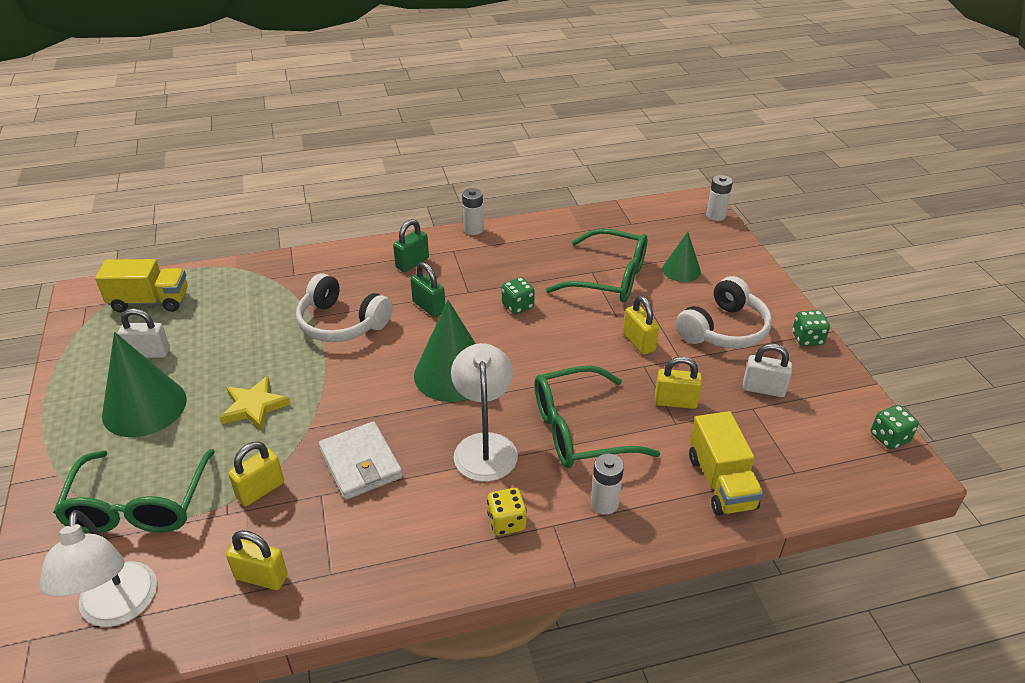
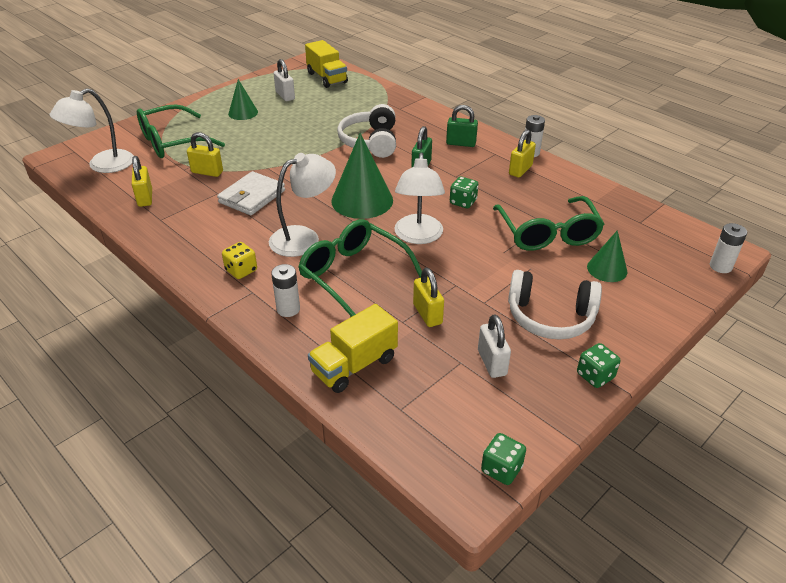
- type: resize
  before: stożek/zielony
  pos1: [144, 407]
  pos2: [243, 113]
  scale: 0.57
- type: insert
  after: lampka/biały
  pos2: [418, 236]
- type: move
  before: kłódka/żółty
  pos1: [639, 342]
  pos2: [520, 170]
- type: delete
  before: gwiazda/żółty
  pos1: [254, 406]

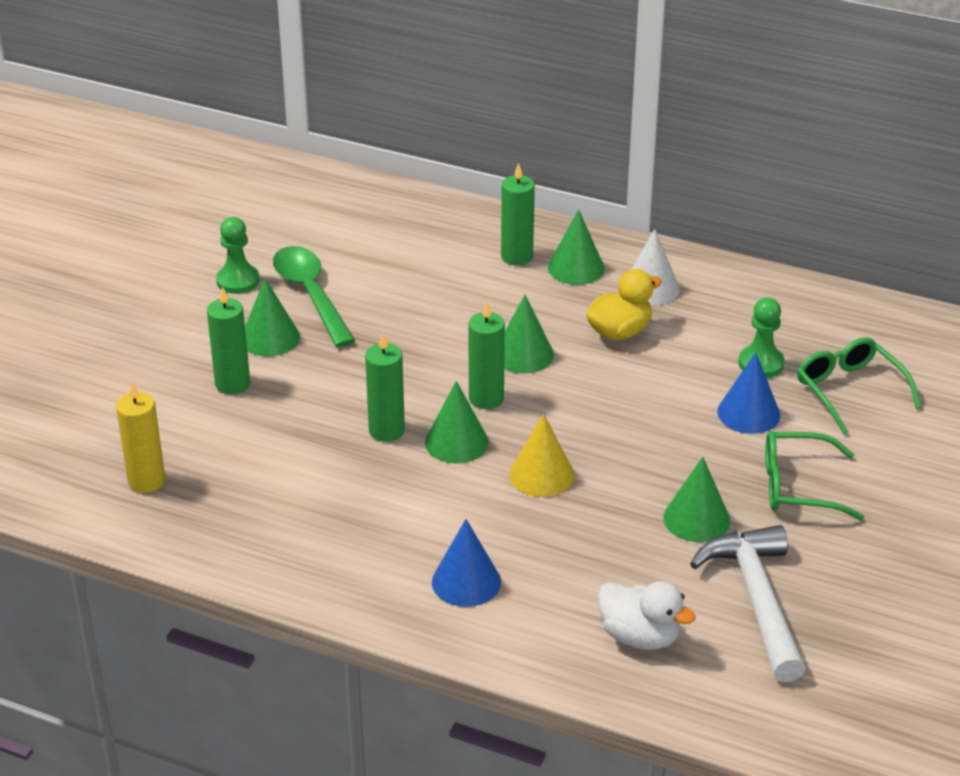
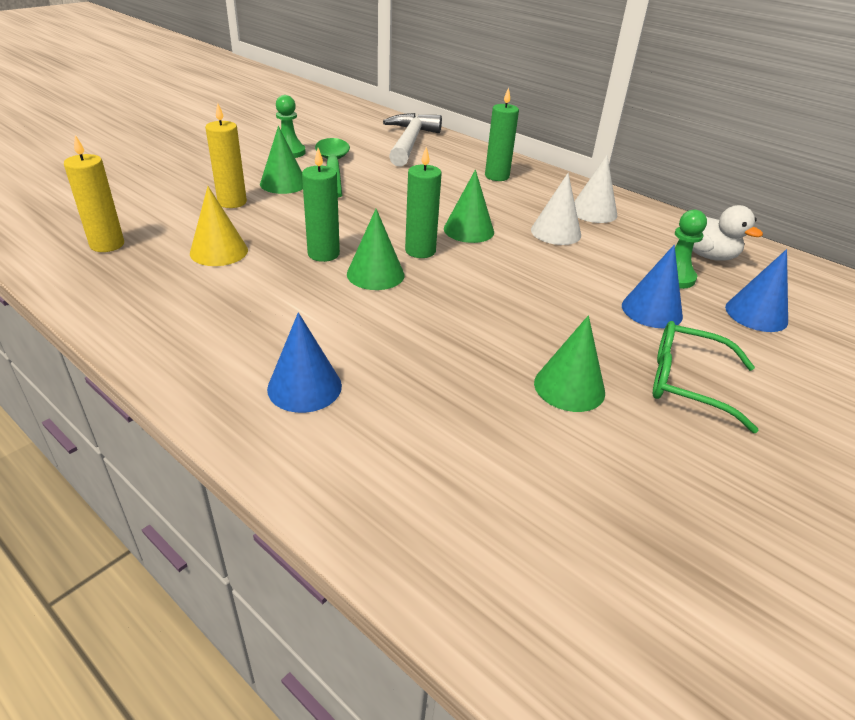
- type: move
  before: stożek/żółty
  pos1: [541, 475]
  pos2: [219, 251]
- type: recolor
  before: świeca/zielony
  after: świeca/żółty
  pos1: [232, 384]
  pos2: [232, 202]
- type: move
  before: młotek/biały
  pos1: [756, 599]
  pos2: [410, 142]
- type: replace
  before: kaczka/żółty
  after: stożek/biały
  pos1: [619, 332]
  pos2: [556, 232]
- type: move
  before: kaczka/biały
  pos1: [640, 636]
  pos2: [707, 255]
- type: replace
  before: okulary/zielony
  after: stożek/niebieski
  pos1: [849, 390]
  pos2: [756, 314]
- type: delete
  before: stożek/zielony
  pos1: [576, 268]

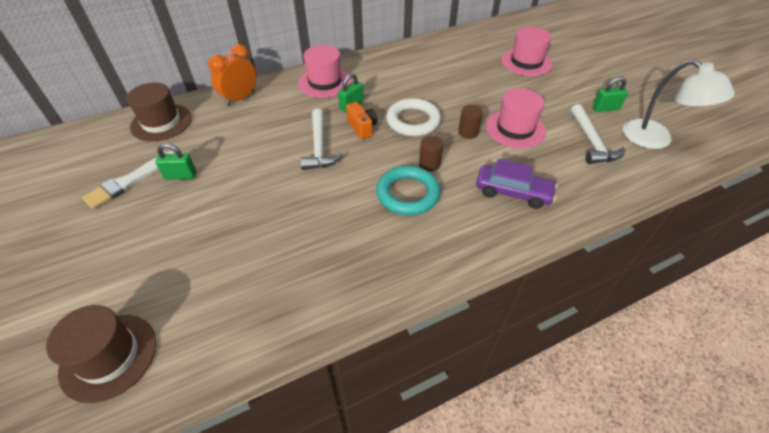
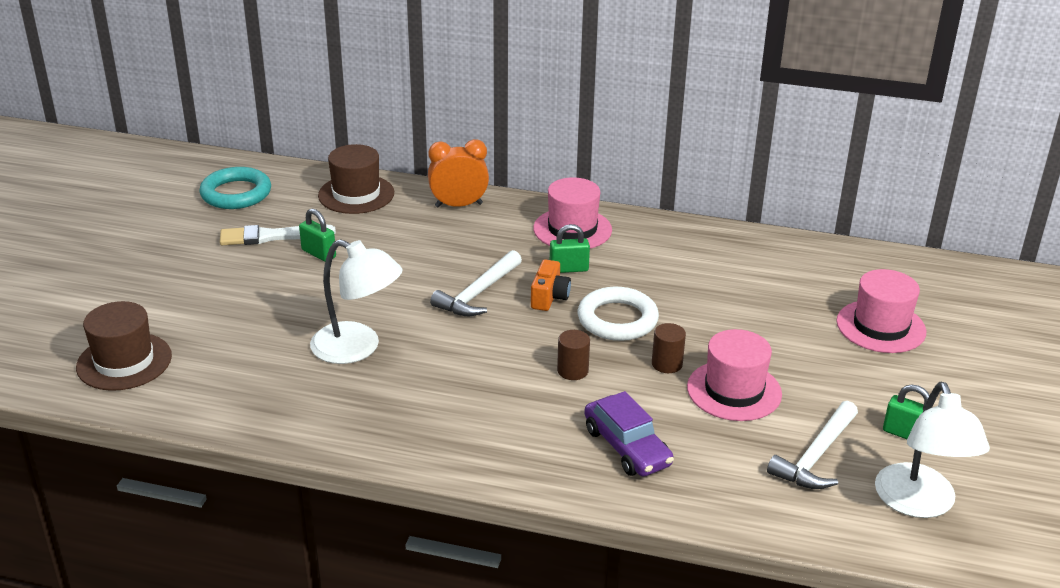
- type: move
  before: pierścień/turkusowy
  pos1: [408, 194]
  pos2: [236, 193]
- type: insert
  after: lampka/biały
  pos2: [357, 348]

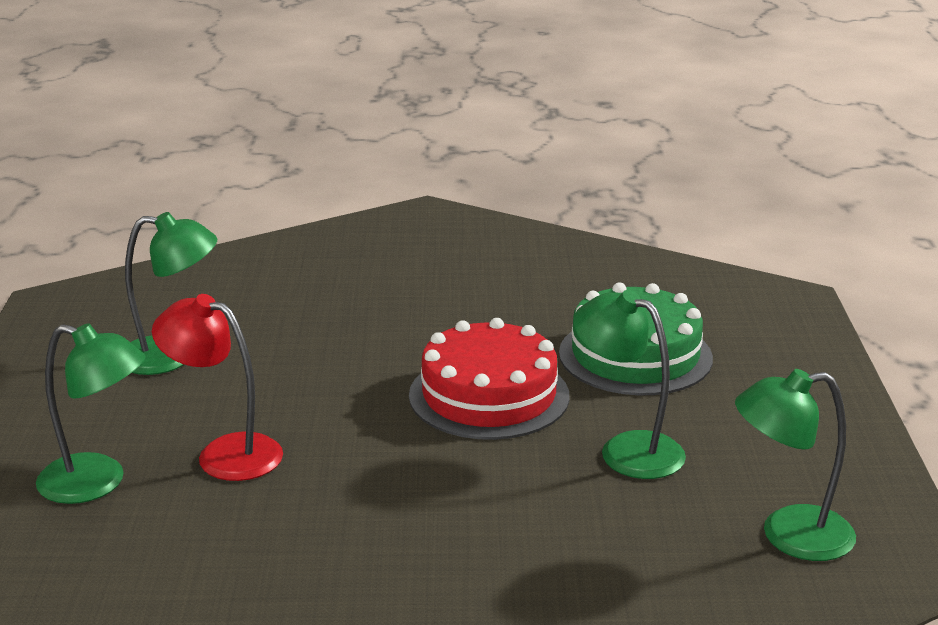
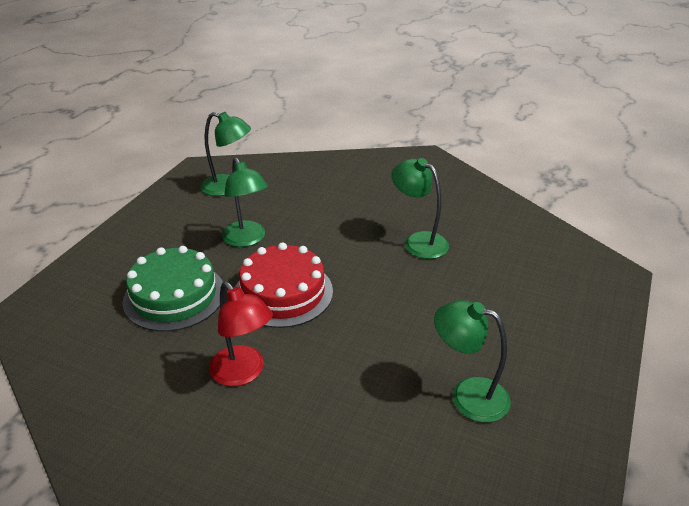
- type: move
  before: lampka/czerwony
  pos1: [225, 453]
  pos2: [243, 373]
- type: move
  before: lampka/zielony
  pos1: [97, 483]
  pos2: [418, 241]

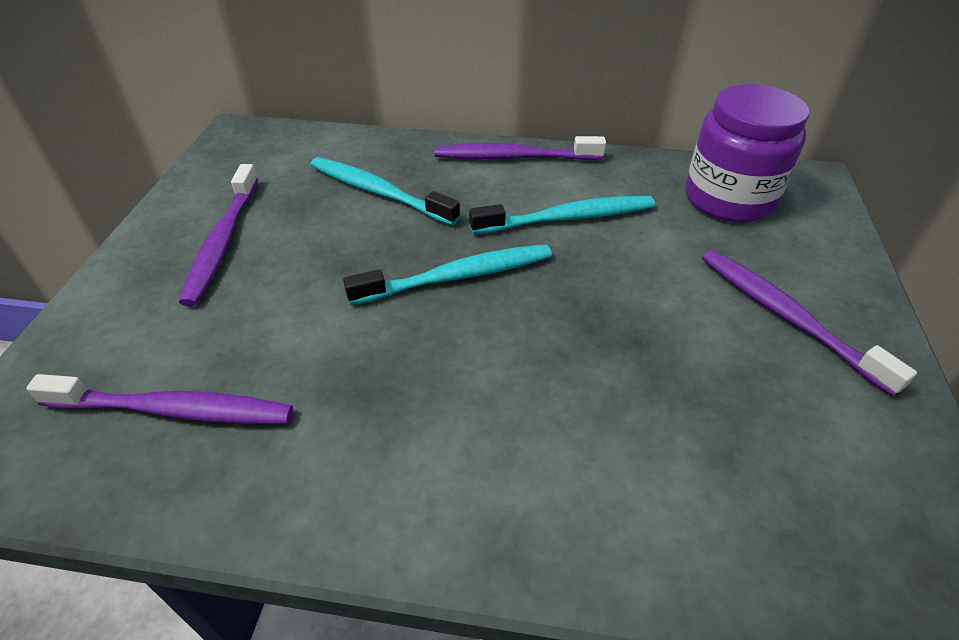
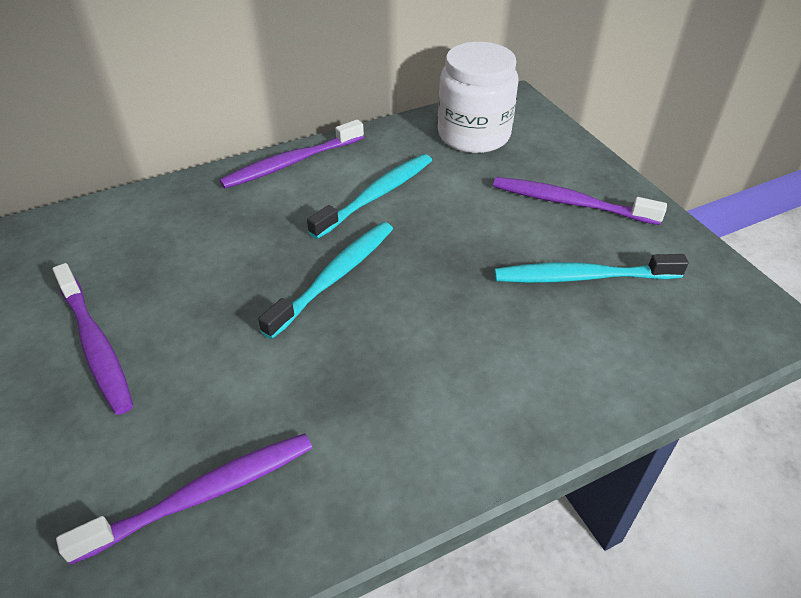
- type: recolor
  before: słoik/fioletowy
  after: słoik/biały
  pos1: [729, 198]
  pos2: [474, 135]
- type: move
  before: szczoteczka do zębów/turkusowy
  pos1: [378, 192]
  pos2: [582, 277]

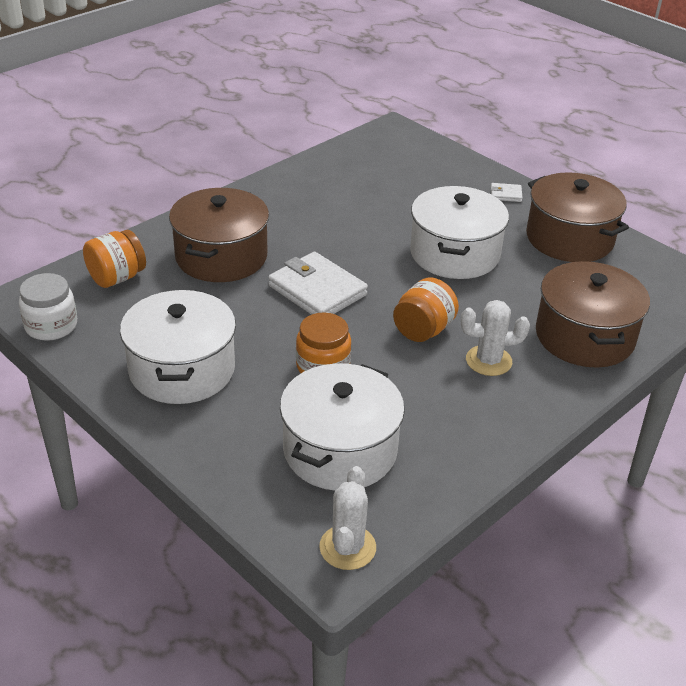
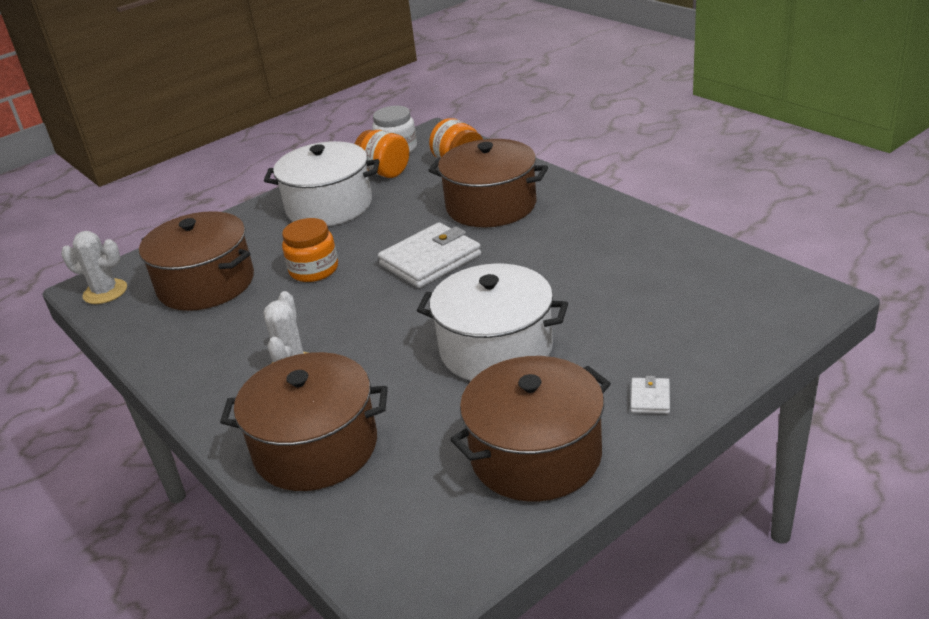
- type: recolor
  before: garnek/biały
  after: garnek/brązowy
  pos1: [340, 450]
  pos2: [206, 284]
- type: move
  before: słoik/pomarańczowy
  pos1: [423, 330]
  pos2: [384, 172]

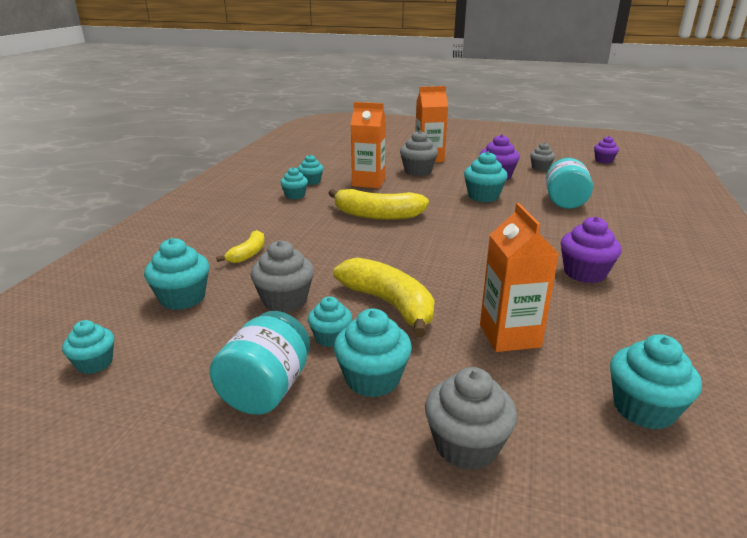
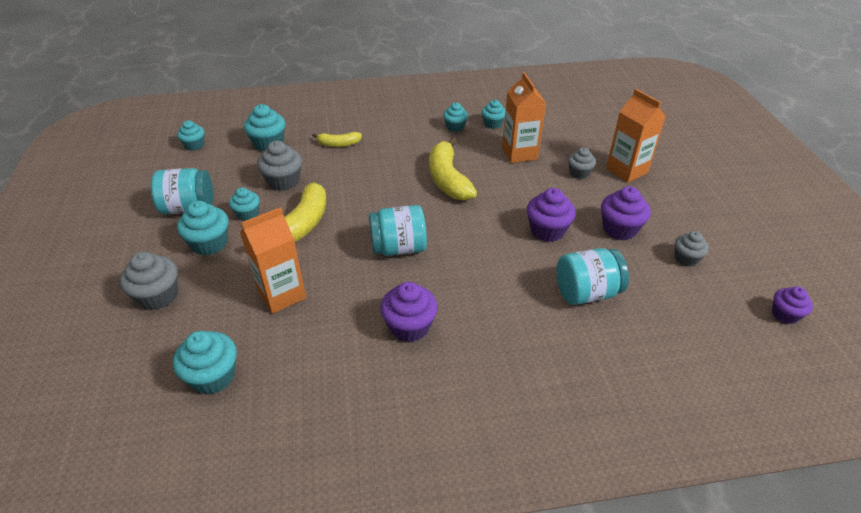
- type: insert
  after: słoik/turkusowy
  pos2: [398, 248]
- type: recolor
  before: muffinka/turkusowy
  after: muffinka/fioletowy
  pos1: [483, 196]
  pos2: [547, 230]
- type: resize
  before: muffinka/szary
  pos1: [418, 171]
  pos2: [579, 173]
  scale: 0.64

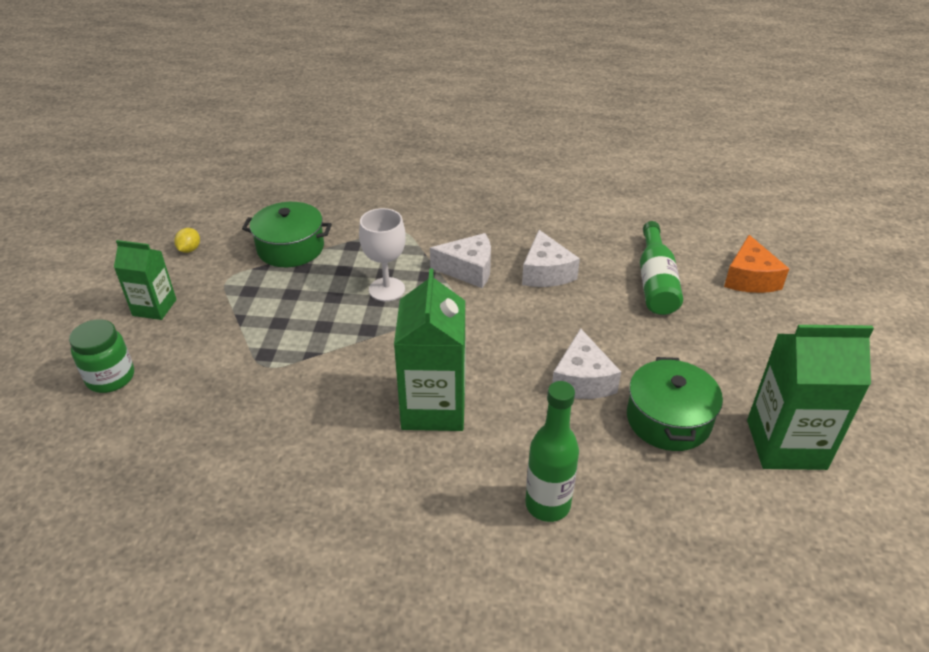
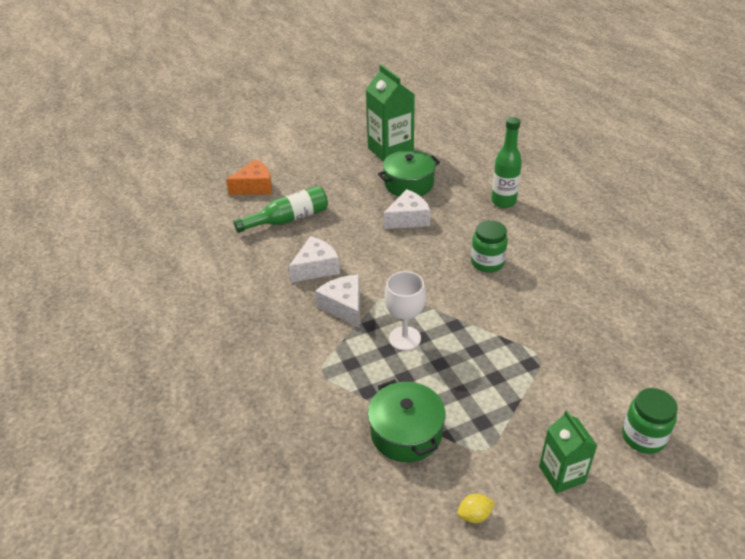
- type: replace
  before: karton mleka/zielony
  after: słoik/zielony
  pos1: [433, 407]
  pos2: [487, 263]

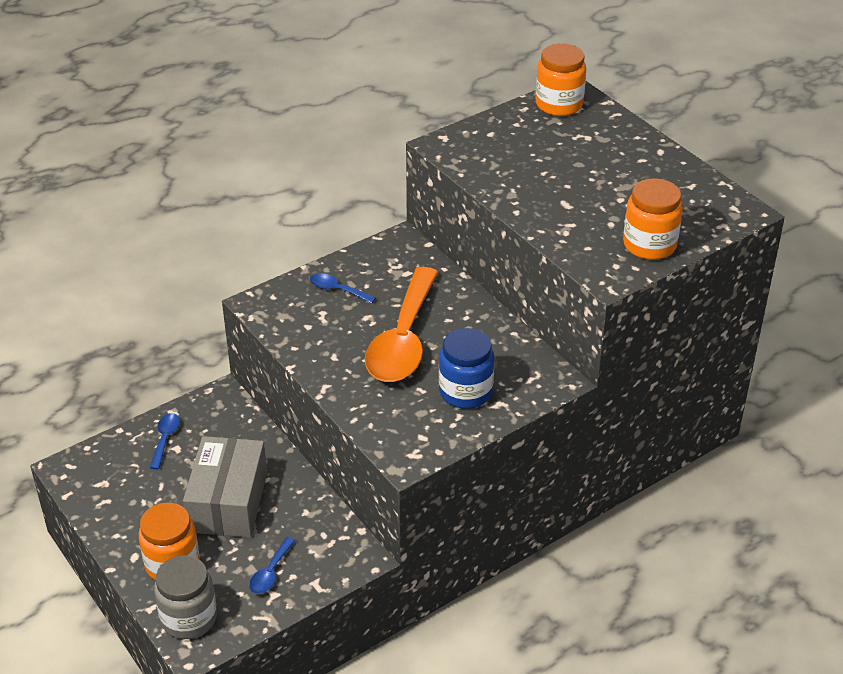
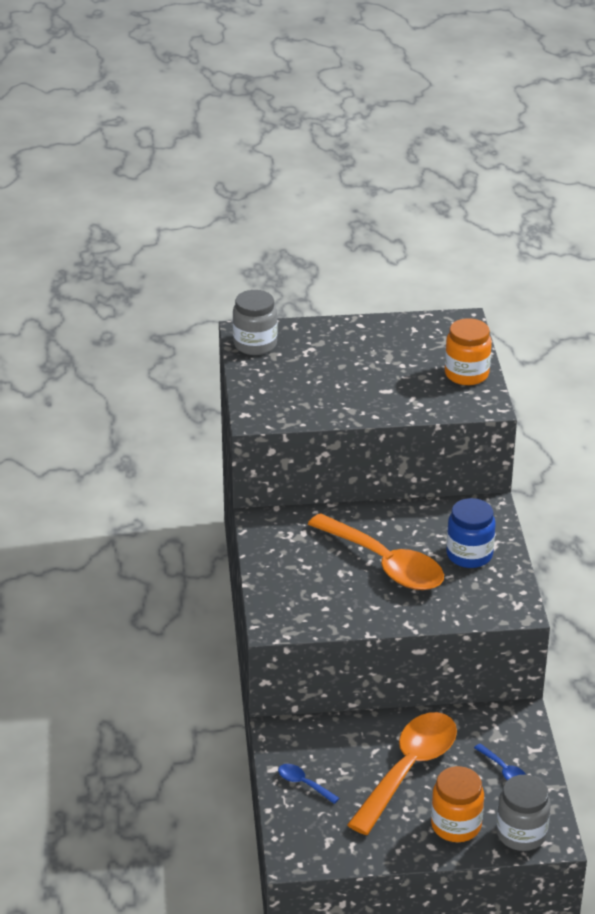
- type: recolor
  before: słoik/pomarańczowy
  after: słoik/szary
  pos1: [559, 104]
  pos2: [255, 344]
- type: replace
  before: pudełko/szary
  after: łyżka/pomarańczowy
  pos1: [228, 502]
  pos2: [408, 769]
- type: delete
  before: łyżka/niebieski
  pos1: [337, 290]

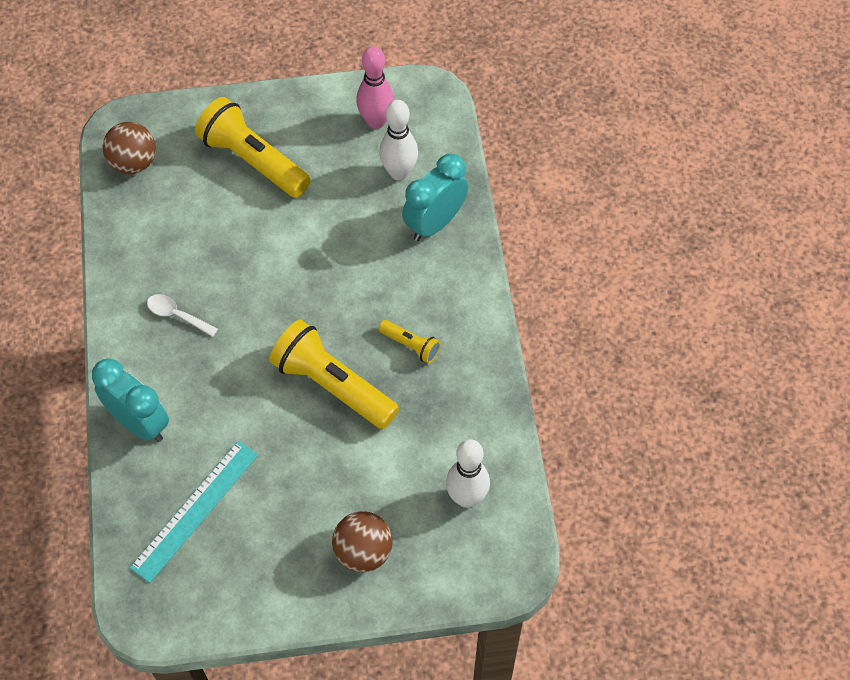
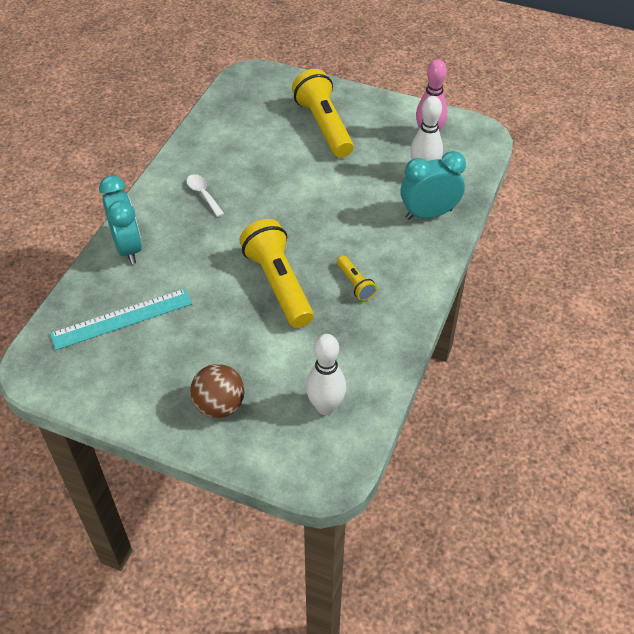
- type: delete
  before: piłka/brązowy
  pos1: [133, 163]

